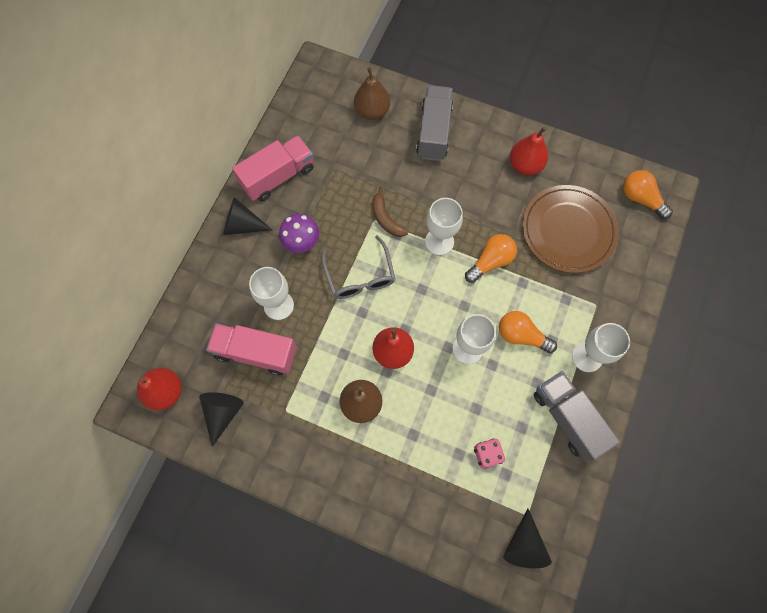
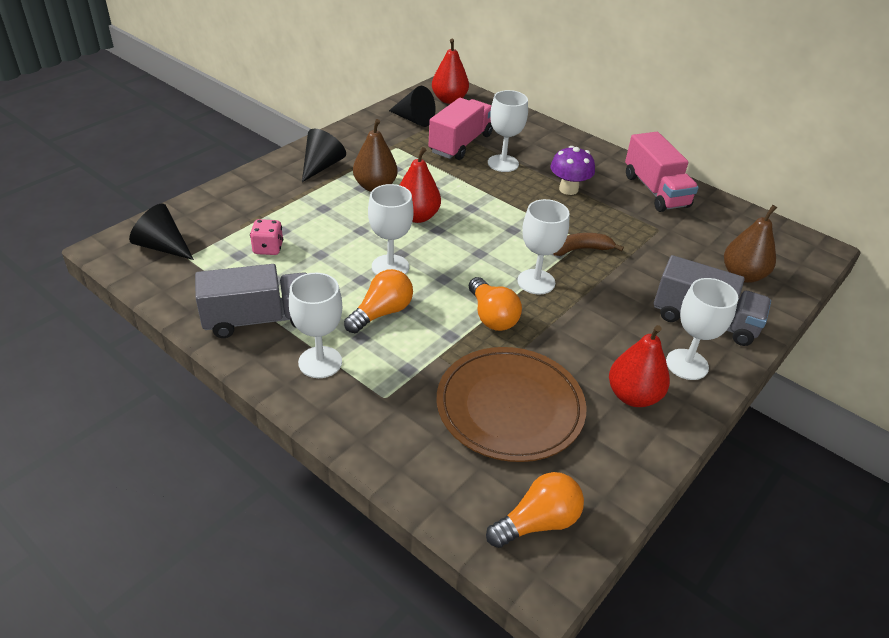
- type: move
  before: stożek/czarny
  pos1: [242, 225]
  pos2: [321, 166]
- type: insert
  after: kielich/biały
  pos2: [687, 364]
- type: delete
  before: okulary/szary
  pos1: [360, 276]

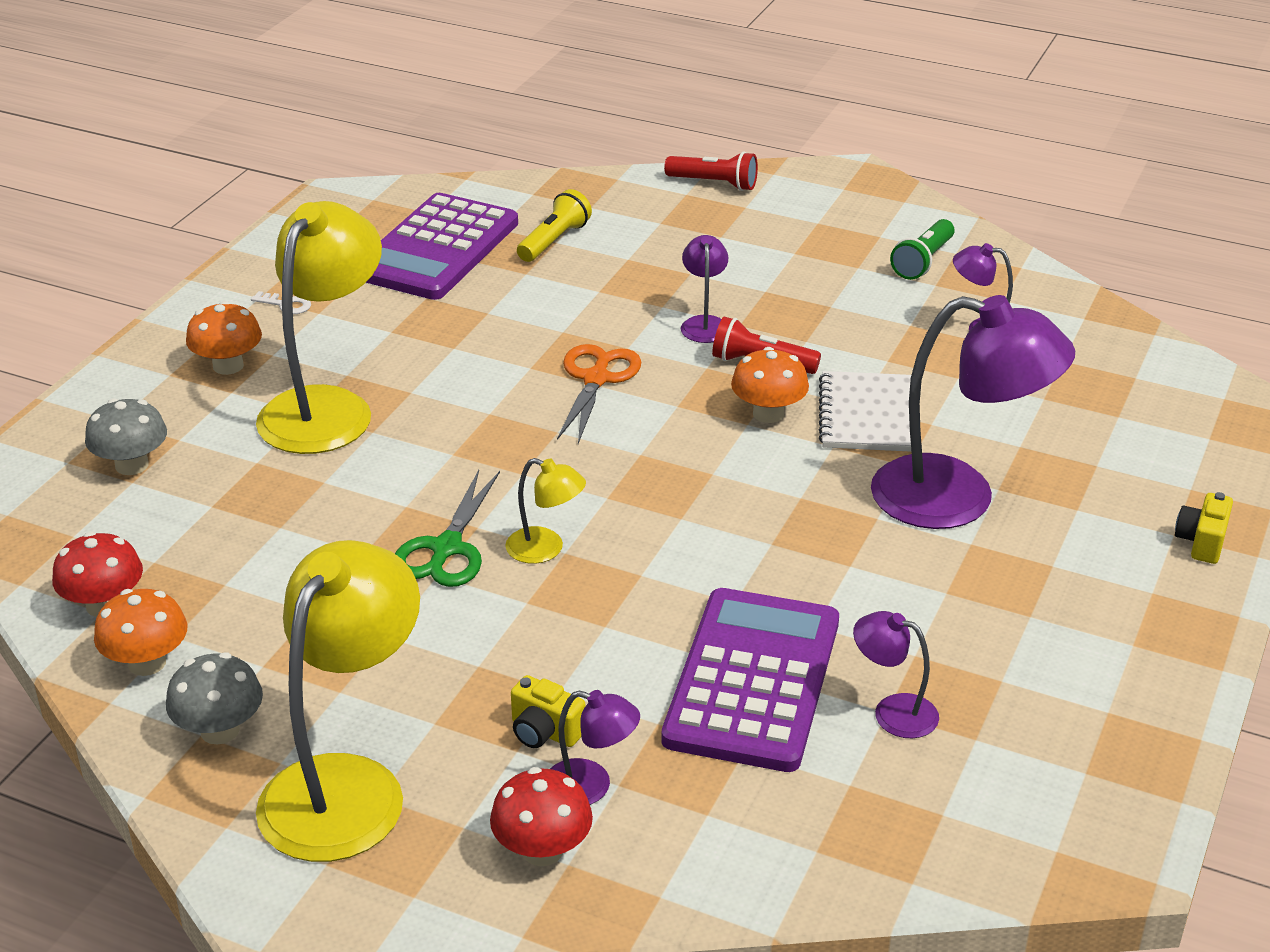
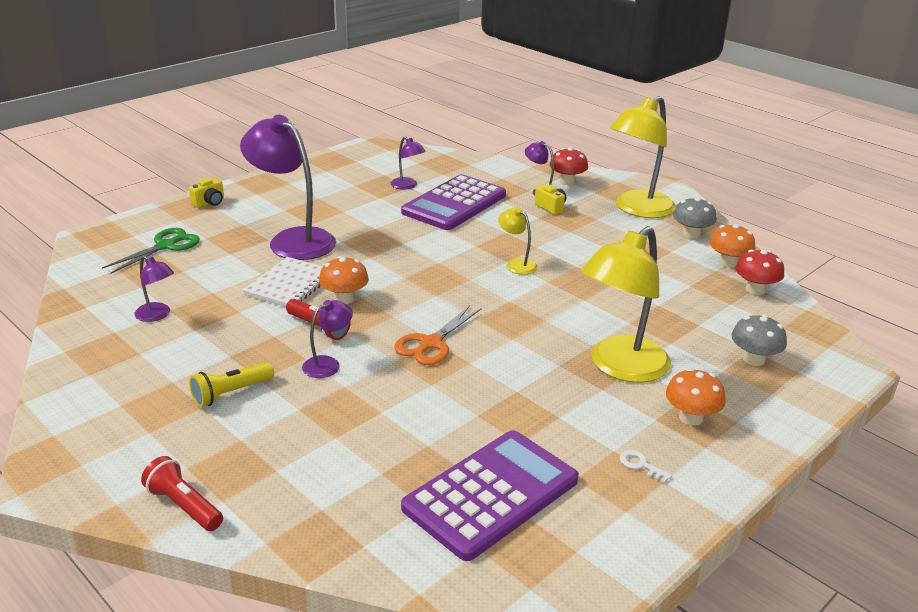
- type: move
  before: nożyczki/zielony
  pos1: [446, 548]
  pos2: [165, 246]
- type: move
  before: latarka/żółty
  pos1: [554, 241]
  pos2: [231, 393]
- type: rotate
  before: lampka/fioletowy
  pos1: [704, 324]
  pos2: [328, 364]
  turn: -150
- type: delete
  before: latarka/zielony
  pos1: [923, 262]

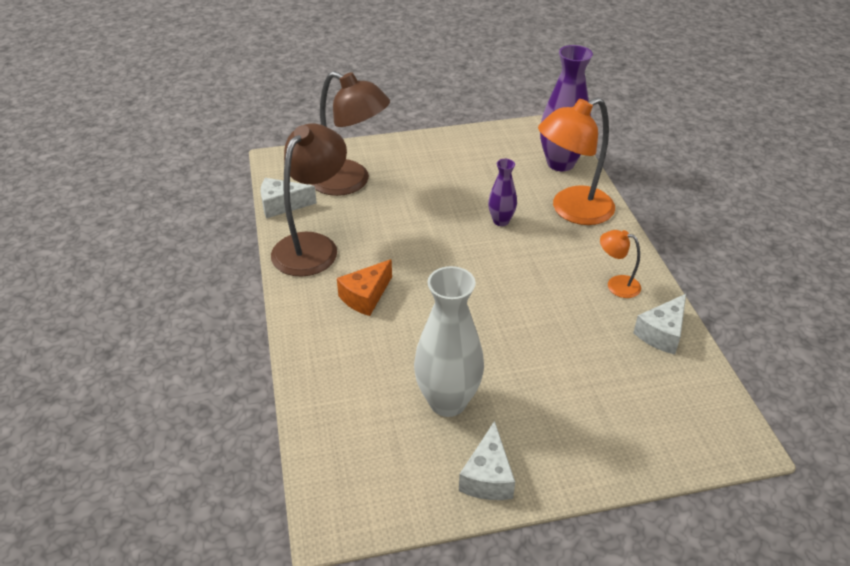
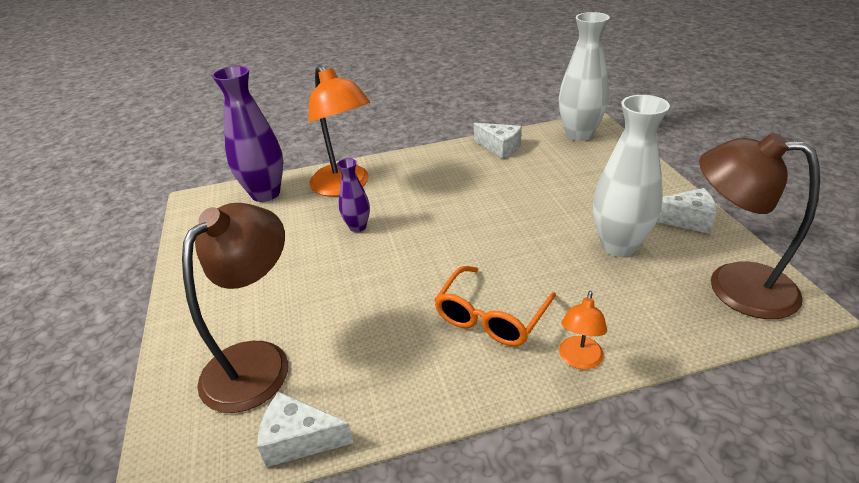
- type: rotate
  before: ser/biały
  pos1: [282, 205]
  pos2: [299, 439]
  turn: 105
- type: replace
  before: ser/pomarańczowy
  after: okulary/pomarańczowy
  pos1: [365, 296]
  pos2: [491, 317]
- type: insert
  after: wazon/biały
  pos2: [579, 134]
- type: move
  before: lampka/pomarańczowy
  pos1: [616, 284]
  pos2: [579, 360]
- type: move
  before: lampka/brązowy
  pos1: [312, 246]
  pos2: [733, 286]

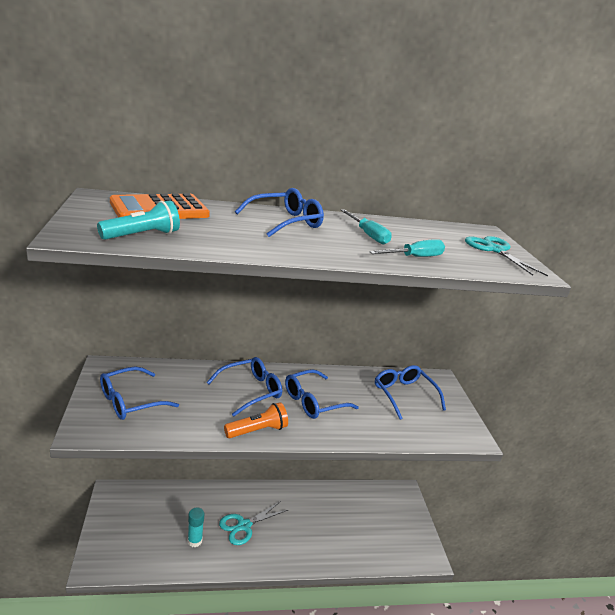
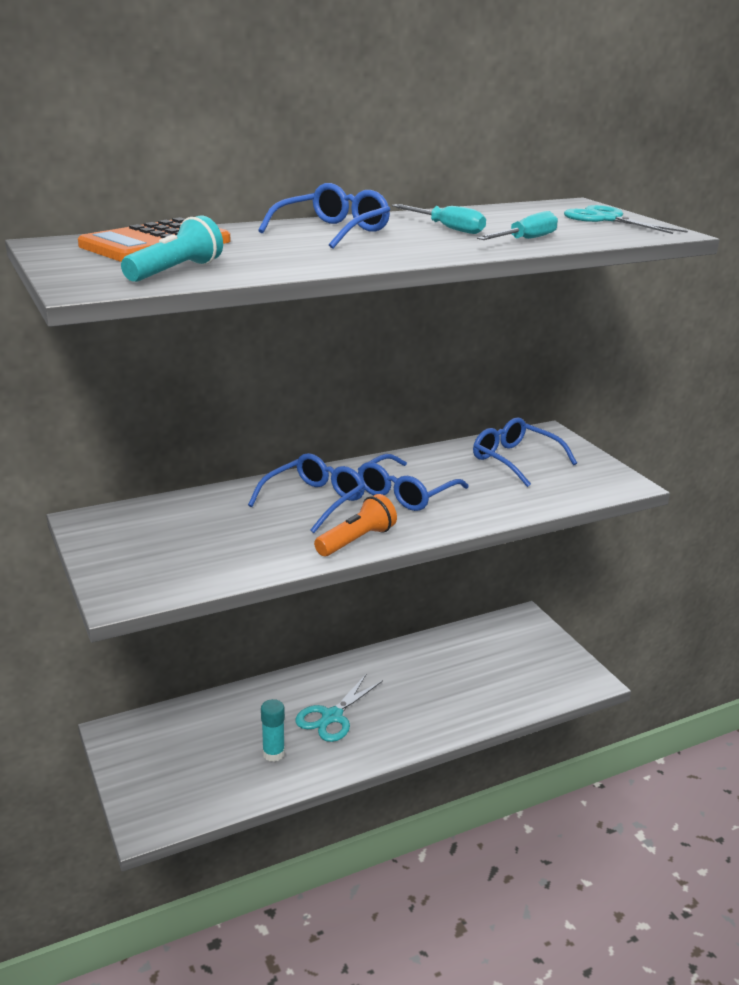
- type: delete
  before: okulary/niebieski
  pos1: [130, 401]

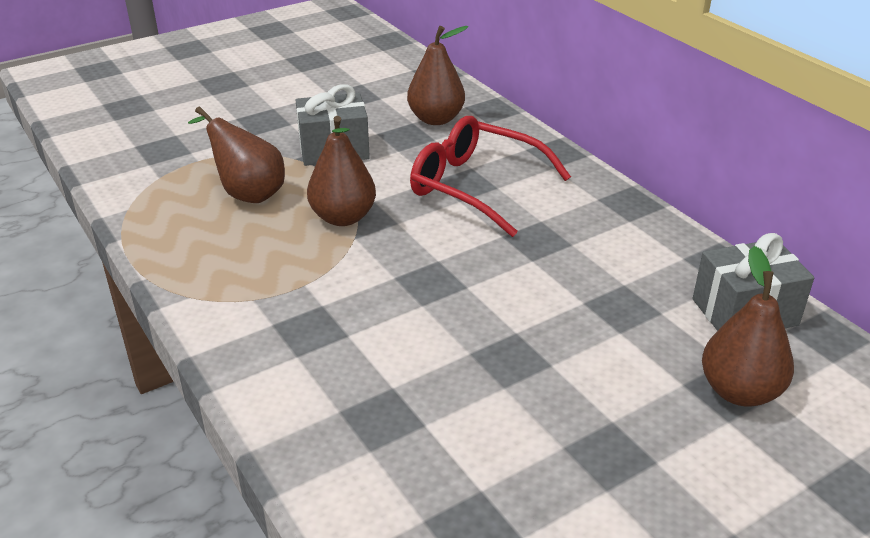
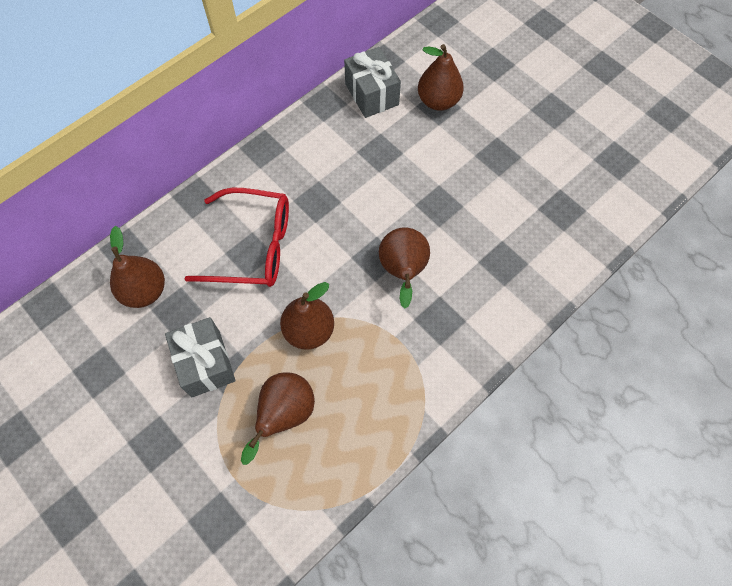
- type: rotate
  before: okulary/czerwony
  pos1: [475, 186]
  pos2: [253, 246]
  turn: -105
- type: insert
  after: gruszka/brązowy
  pos2: [403, 271]

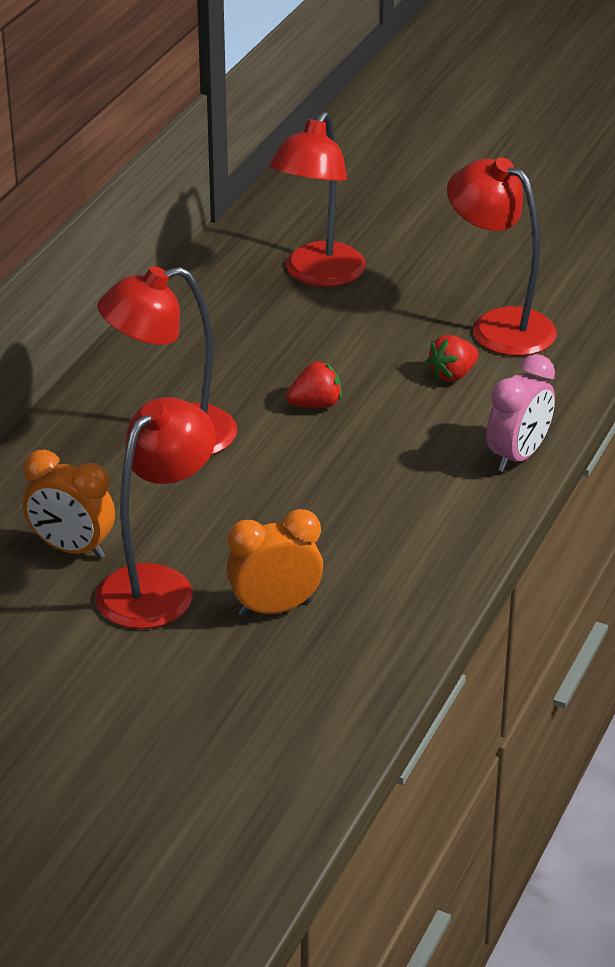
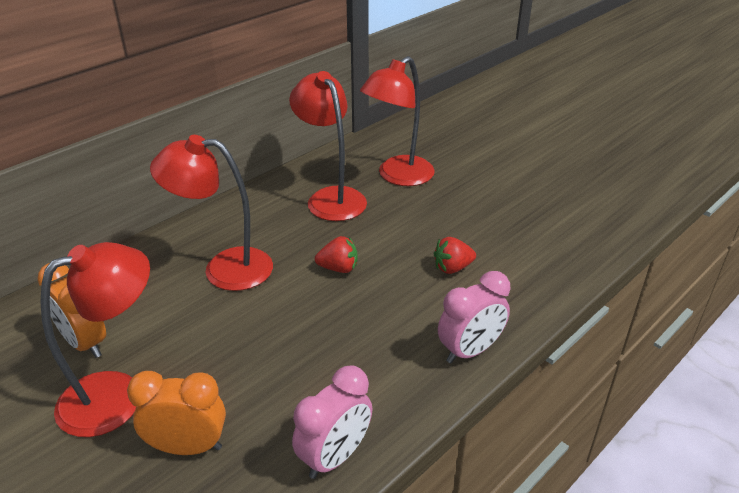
- type: move
  before: lampka/czerwony
  pos1: [499, 326]
  pos2: [331, 197]
- type: insert
  after: budzik/różowy
  pos2: [335, 456]

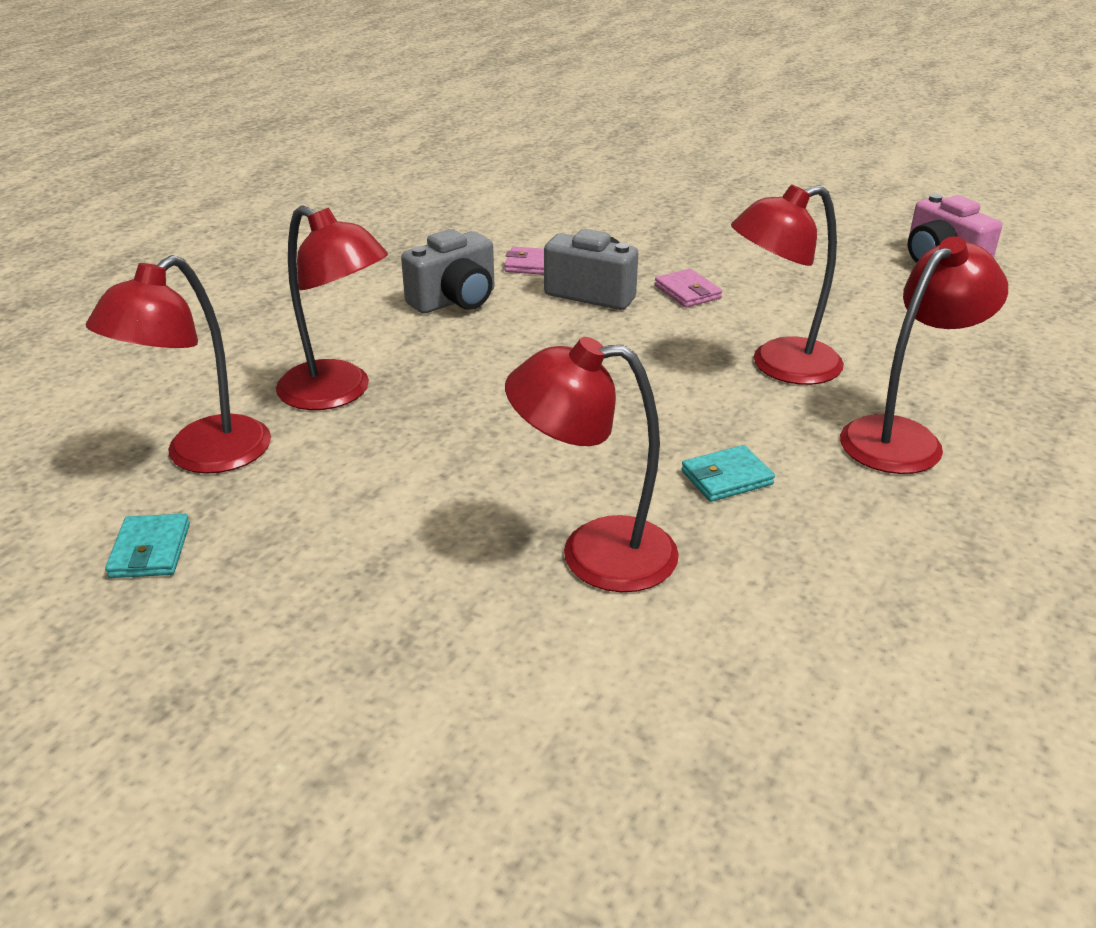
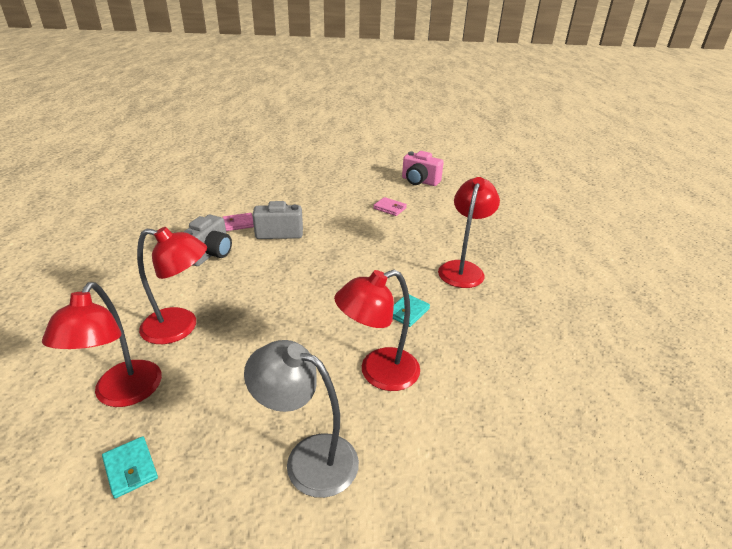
- type: insert
  after: lampka/szary
  pos2: [308, 458]
- type: move
  before: portfel/różowy
  pos1: [687, 292]
  pos2: [390, 208]
- type: delete
  before: lampka/czerwony
  pos1: [779, 366]

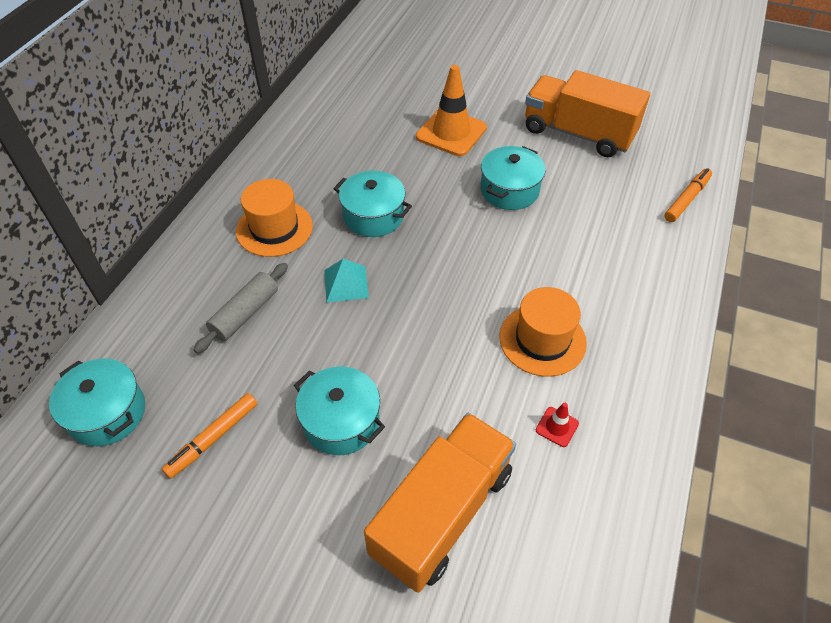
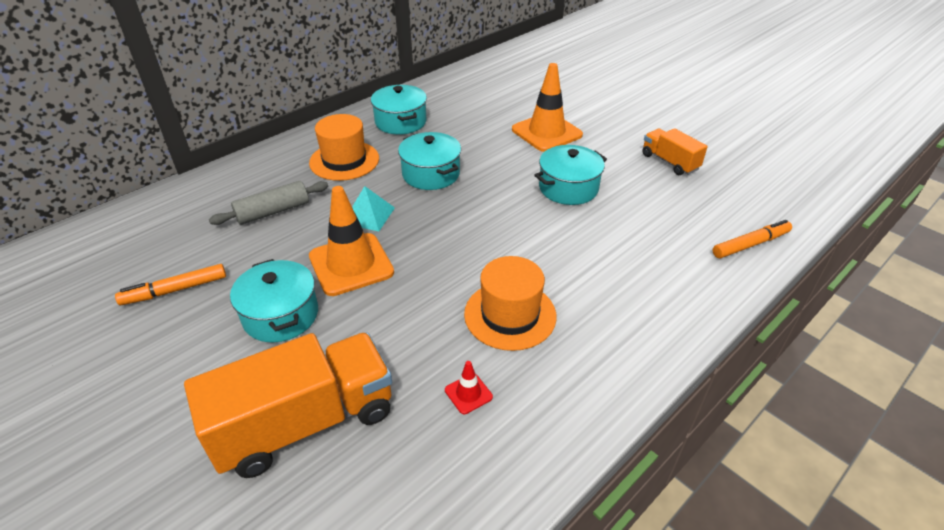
- type: insert
  after: pachołek/pomarańczowy
  pos2: [351, 264]
- type: move
  before: garnek/turkusowy
  pos1: [107, 413]
  pos2: [400, 122]
- type: resize
  before: ciężarówka/pomarańczowy
  pos1: [578, 133]
  pos2: [669, 162]
  scale: 0.53

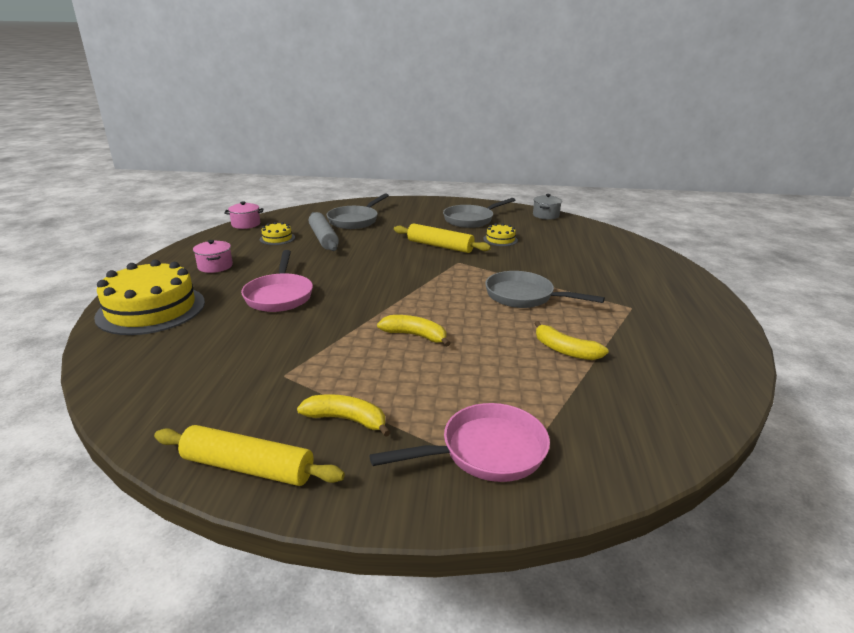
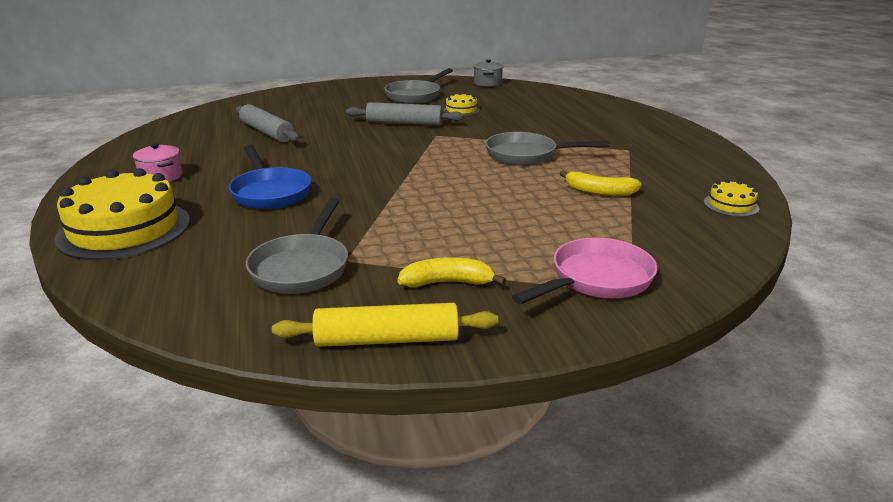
- type: recolor
  before: patelnia/różowy
  after: patelnia/niebieski
  pos1: [279, 295]
  pos2: [270, 192]
- type: move
  before: patelnia/szary
  pos1: [355, 220]
  pos2: [302, 267]
- type: recolor
  before: wałek do ciasta/żółty
  after: wałek do ciasta/szary
  pos1: [440, 246]
  pos2: [404, 123]
- type: move
  before: tort/żółty
  pos1: [277, 238]
  pos2: [731, 205]
- type: delete
  before: garnek/różowy
  pos1: [246, 224]
- type: delete
  before: banan/żółty
  pos1: [415, 336]

